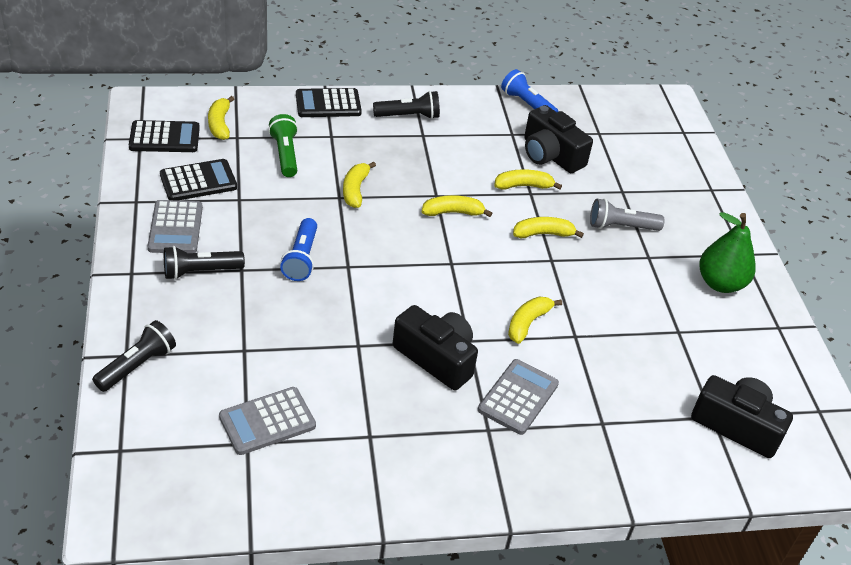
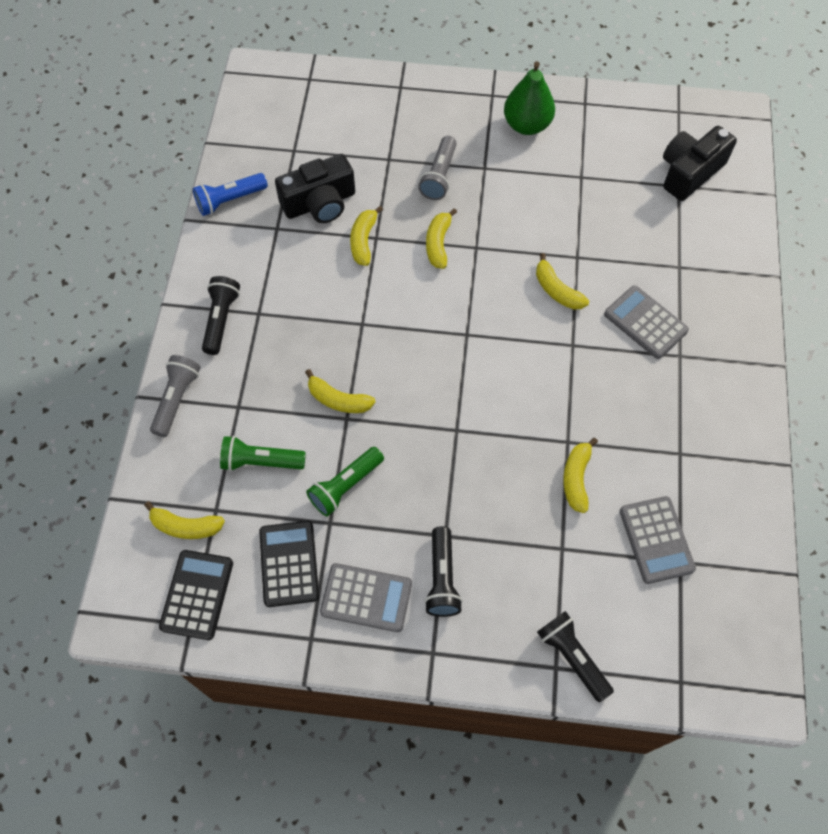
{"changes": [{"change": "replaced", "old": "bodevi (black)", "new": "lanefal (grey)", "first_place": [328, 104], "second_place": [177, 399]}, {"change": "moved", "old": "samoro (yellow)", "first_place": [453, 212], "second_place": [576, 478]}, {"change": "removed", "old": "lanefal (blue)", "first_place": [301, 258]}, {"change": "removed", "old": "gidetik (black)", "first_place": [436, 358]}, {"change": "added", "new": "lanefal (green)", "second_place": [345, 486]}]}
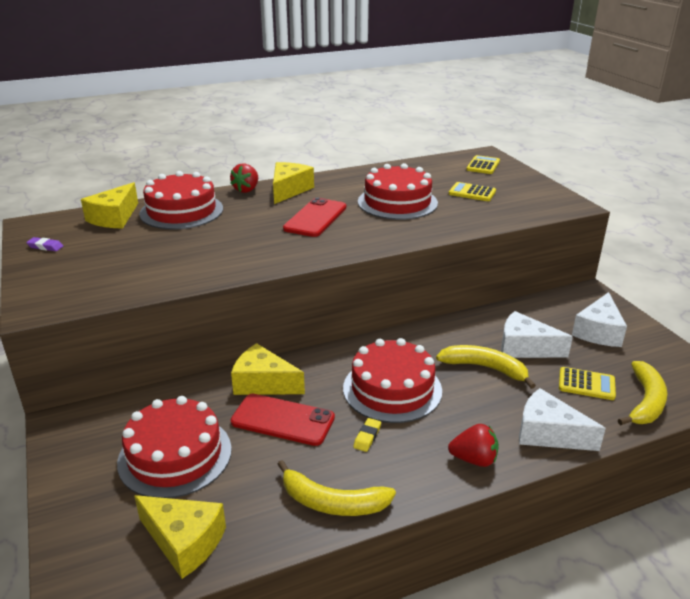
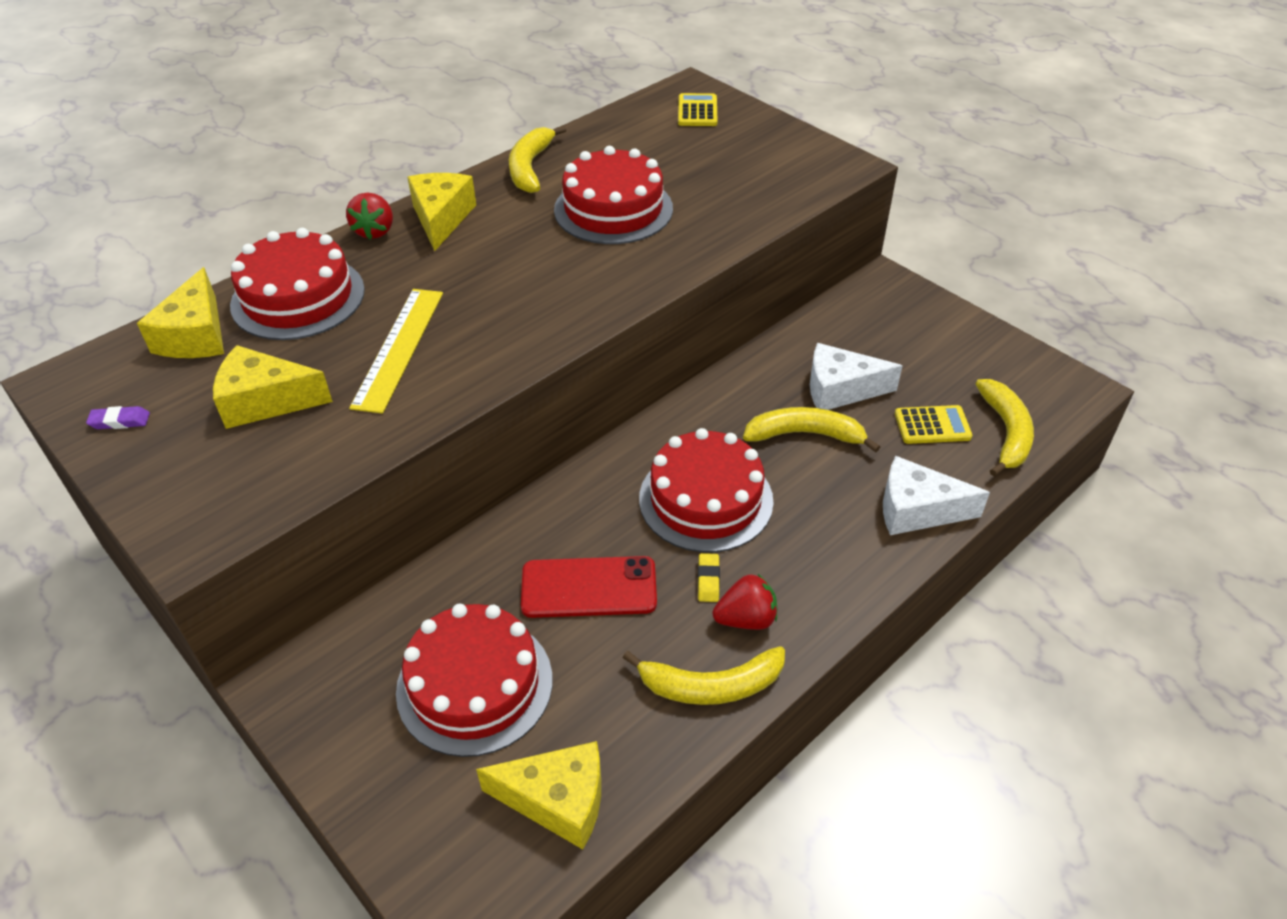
{"changes": [{"change": "removed", "old": "bodevi (yellow)", "first_place": [472, 193]}, {"change": "removed", "old": "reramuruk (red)", "first_place": [315, 218]}, {"change": "removed", "old": "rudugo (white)", "first_place": [598, 332]}, {"change": "moved", "old": "rudugo (yellow)", "first_place": [263, 383], "second_place": [265, 401]}, {"change": "moved", "old": "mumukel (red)", "first_place": [474, 459], "second_place": [746, 619]}, {"change": "added", "new": "samoro (yellow)", "second_place": [530, 167]}, {"change": "added", "new": "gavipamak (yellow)", "second_place": [399, 348]}]}
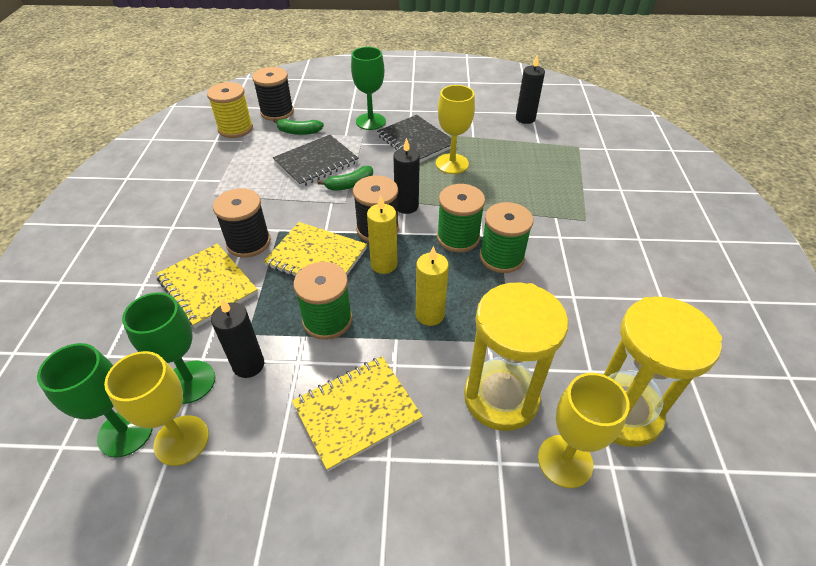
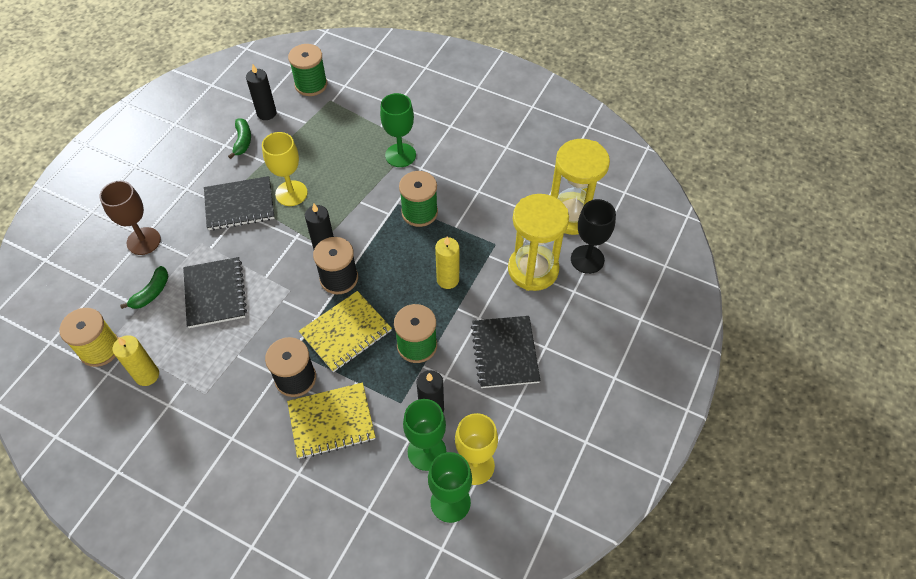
{"changes": [{"change": "moved", "old": "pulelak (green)", "first_place": [370, 121], "second_place": [400, 155]}, {"change": "removed", "old": "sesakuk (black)", "first_place": [277, 112]}, {"change": "moved", "old": "samoro (green)", "first_place": [350, 184], "second_place": [242, 141]}, {"change": "moved", "old": "sesakuk (green)", "first_place": [458, 237], "second_place": [311, 85]}, {"change": "moved", "old": "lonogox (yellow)", "first_place": [384, 264], "second_place": [147, 375]}, {"change": "recoloured", "old": "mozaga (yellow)", "new": "mozaga (black)", "first_place": [357, 412], "second_place": [504, 353]}, {"change": "recoloured", "old": "pulelak (yellow)", "new": "pulelak (black)", "first_place": [565, 461], "second_place": [587, 259]}, {"change": "added", "new": "pulelak (brown)", "second_place": [143, 241]}]}
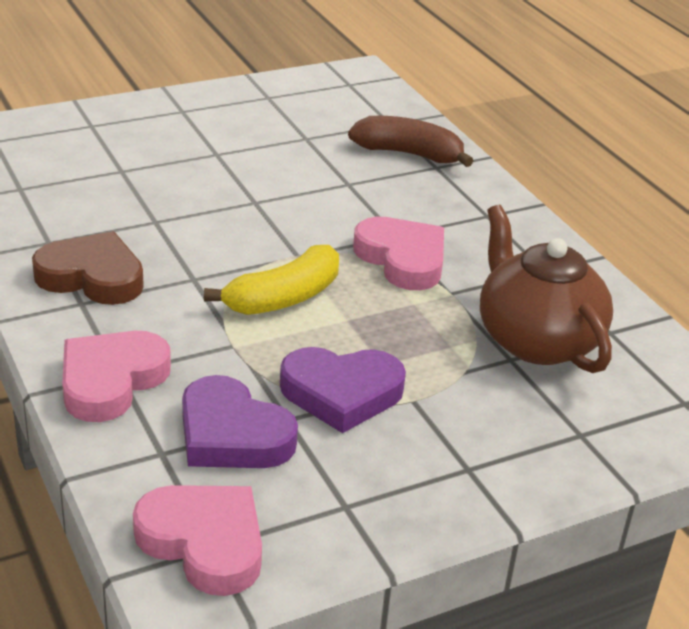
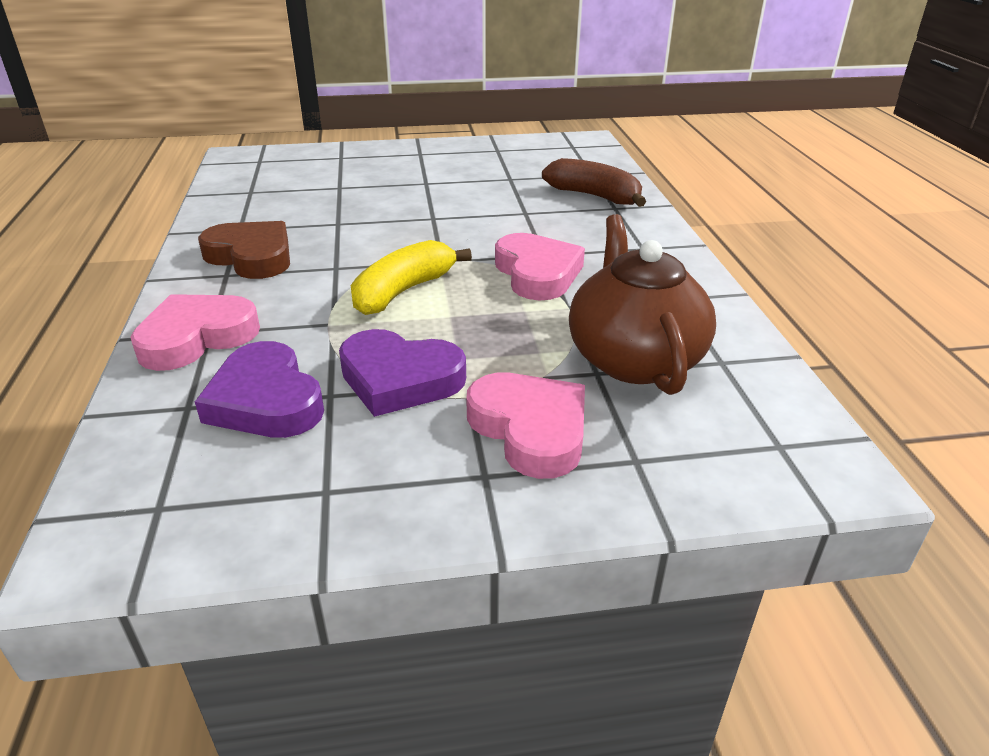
{"changes": [{"change": "turned", "old": "samoro (yellow)", "first_place": [283, 298], "second_place": [403, 291], "degrees": 150}, {"change": "moved", "old": "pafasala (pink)", "first_place": [204, 542], "second_place": [530, 429]}]}
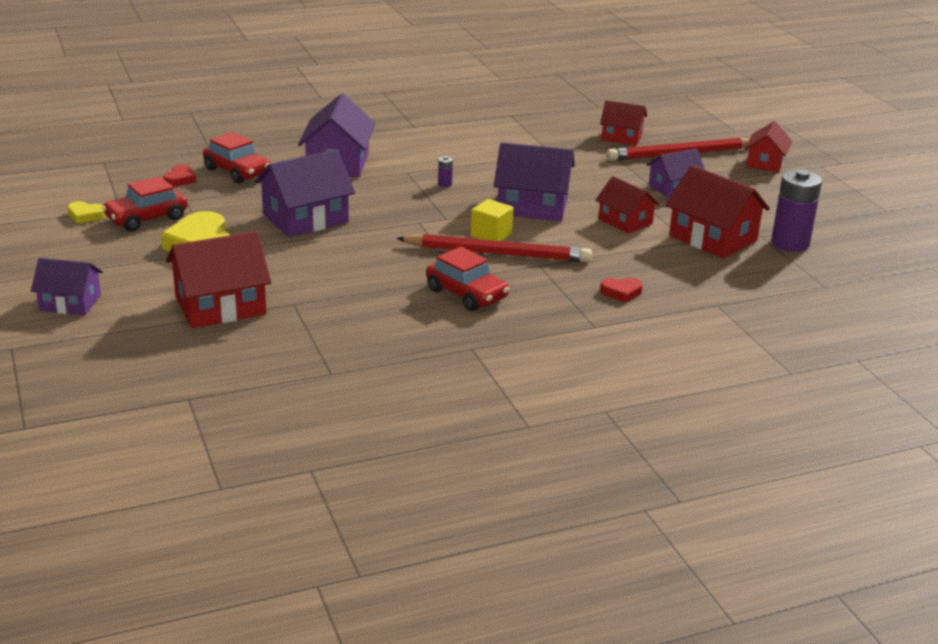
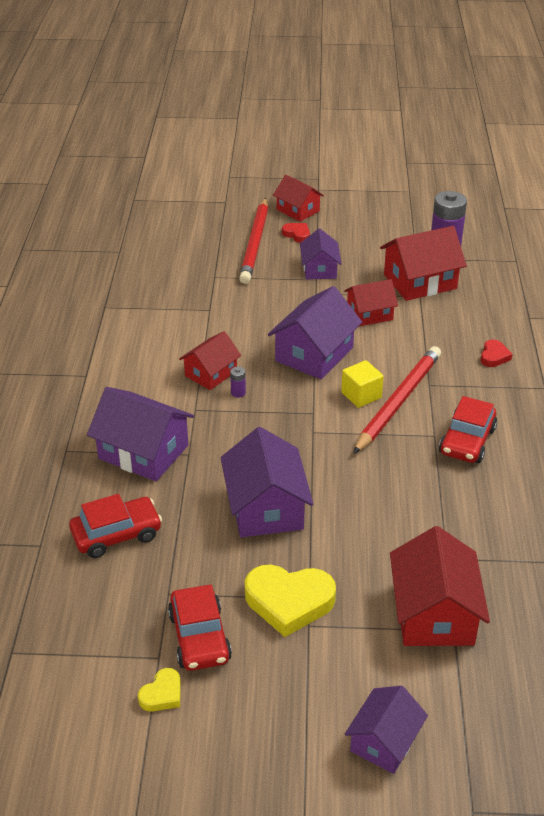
{"changes": [{"change": "moved", "old": "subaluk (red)", "first_place": [621, 137], "second_place": [211, 373]}, {"change": "moved", "old": "pafasala (red)", "first_place": [180, 179], "second_place": [297, 234]}, {"change": "turned", "old": "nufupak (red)", "first_place": [466, 294], "second_place": [467, 441], "degrees": 135}]}
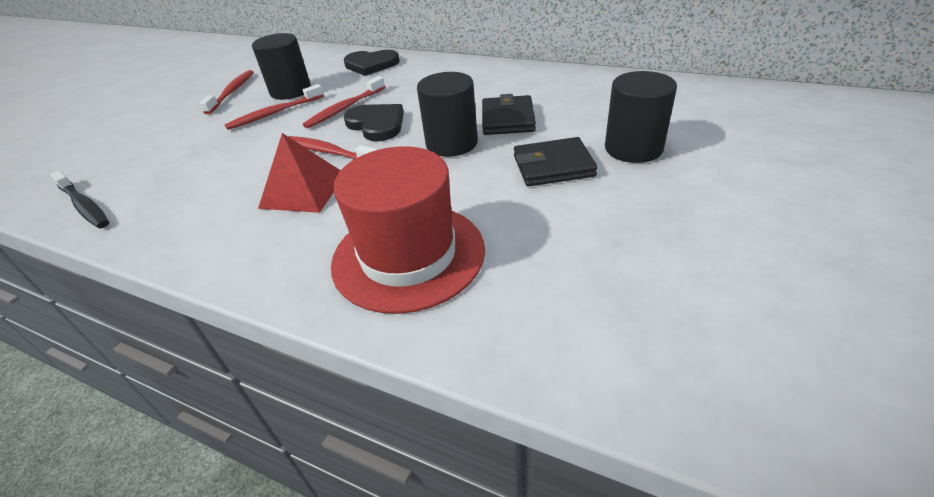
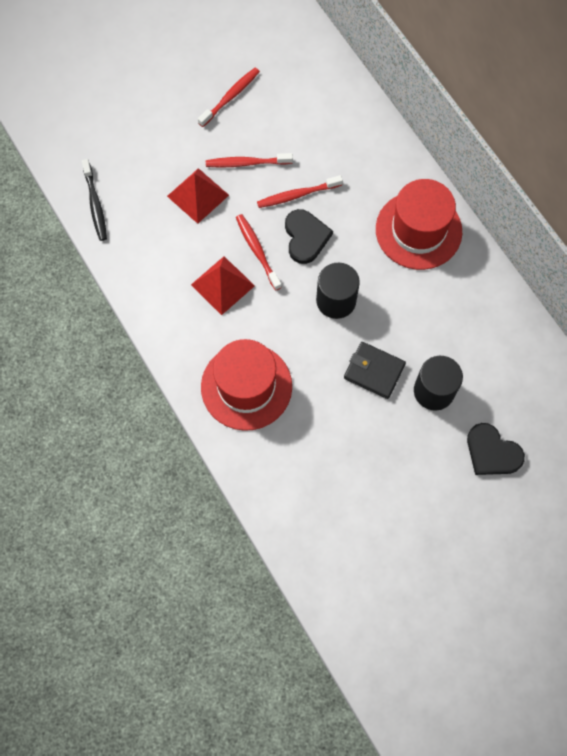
{"changes": [{"change": "removed", "old": "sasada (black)", "first_place": [290, 91]}, {"change": "moved", "old": "pafasala (black)", "first_place": [371, 65], "second_place": [492, 452]}, {"change": "removed", "old": "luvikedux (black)", "first_place": [508, 119]}, {"change": "added", "new": "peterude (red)", "second_place": [198, 195]}, {"change": "added", "new": "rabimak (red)", "second_place": [418, 230]}]}
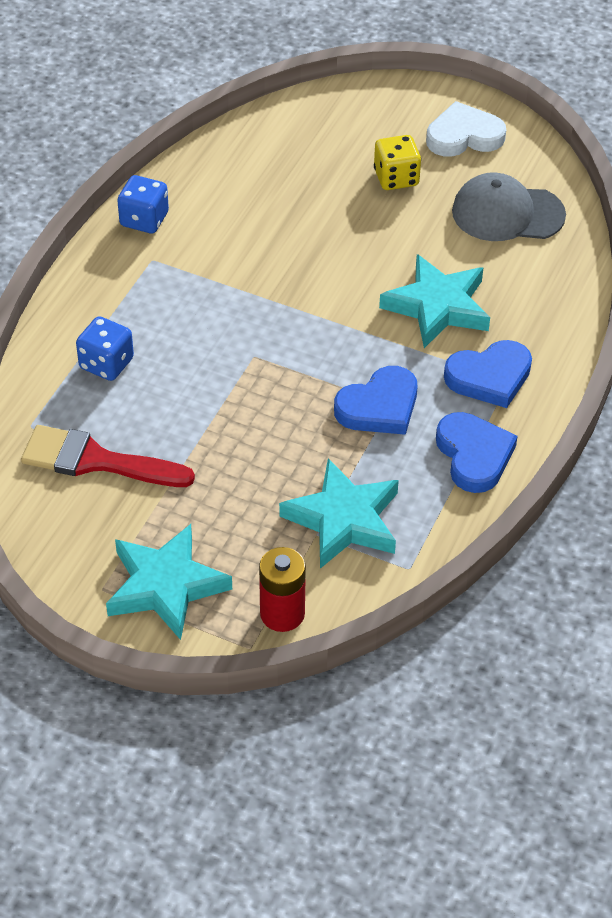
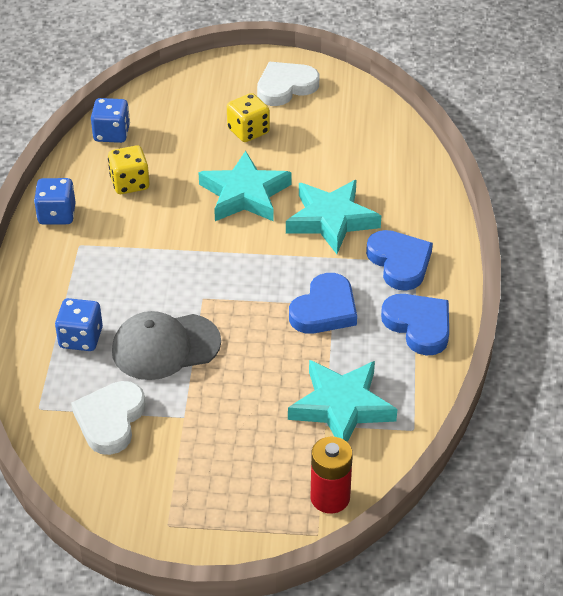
{"changes": [{"change": "moved", "old": "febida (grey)", "first_place": [507, 213], "second_place": [165, 347]}, {"change": "turned", "old": "pafasala (blue)", "first_place": [489, 377], "second_place": [399, 262], "degrees": -75}, {"change": "replaced", "old": "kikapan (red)", "new": "pafasala (white)", "first_place": [96, 460], "second_place": [110, 420]}, {"change": "moved", "old": "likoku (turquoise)", "first_place": [166, 586], "second_place": [245, 194]}, {"change": "added", "new": "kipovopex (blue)", "second_place": [112, 134]}, {"change": "added", "new": "kipovopex (yellow)", "second_place": [130, 183]}]}
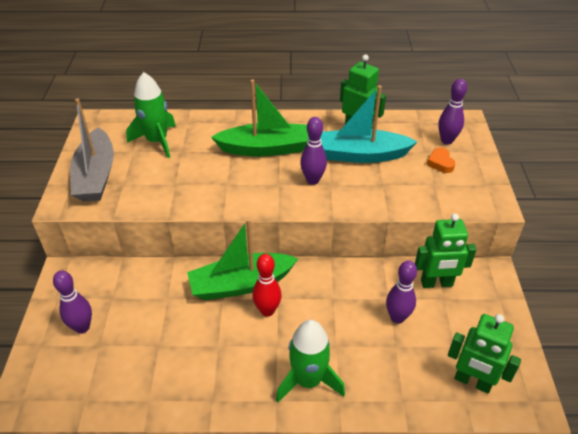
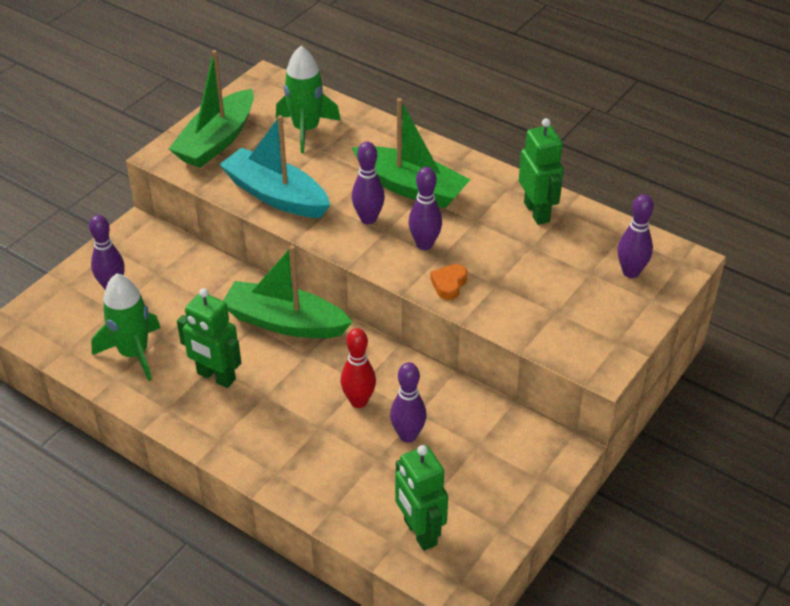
{"changes": [{"change": "moved", "old": "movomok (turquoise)", "first_place": [360, 155], "second_place": [276, 195]}, {"change": "recoloured", "old": "movomok (grey)", "new": "movomok (green)", "first_place": [96, 175], "second_place": [217, 141]}, {"change": "moved", "old": "pafasala (orange)", "first_place": [440, 163], "second_place": [449, 284]}, {"change": "moved", "old": "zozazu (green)", "first_place": [436, 283], "second_place": [216, 377]}, {"change": "moved", "old": "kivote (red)", "first_place": [267, 310], "second_place": [358, 401]}, {"change": "moved", "old": "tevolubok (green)", "first_place": [308, 380], "second_place": [134, 353]}, {"change": "added", "new": "kivote (purple)", "second_place": [368, 219]}]}
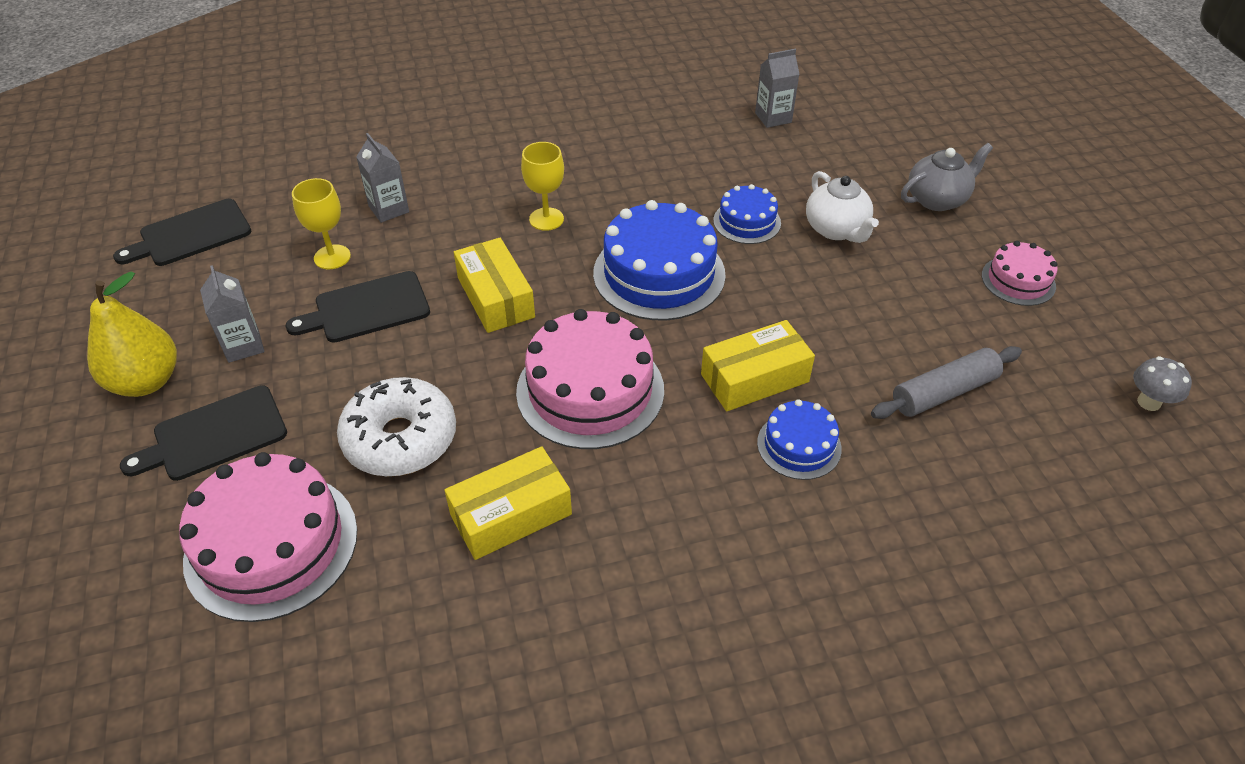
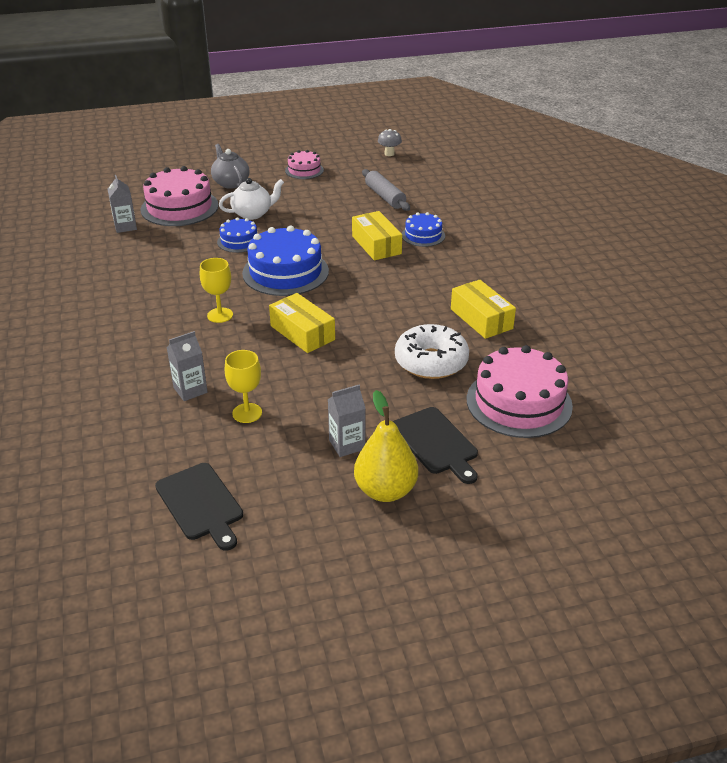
{"changes": [{"change": "turned", "old": "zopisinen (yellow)", "first_place": [496, 297], "second_place": [302, 333], "degrees": 75}, {"change": "removed", "old": "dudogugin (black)", "first_place": [367, 309]}, {"change": "moved", "old": "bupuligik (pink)", "first_place": [590, 390], "second_place": [179, 207]}]}
